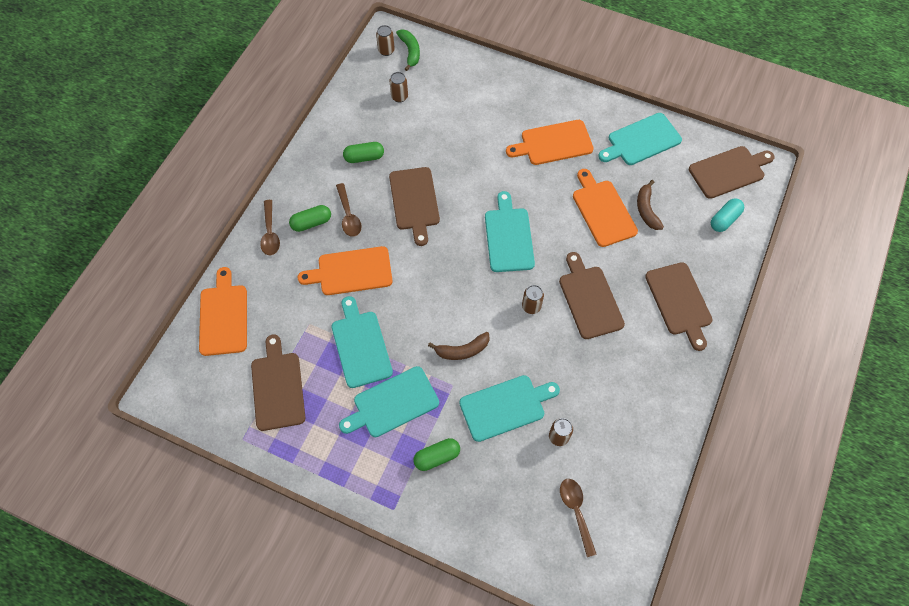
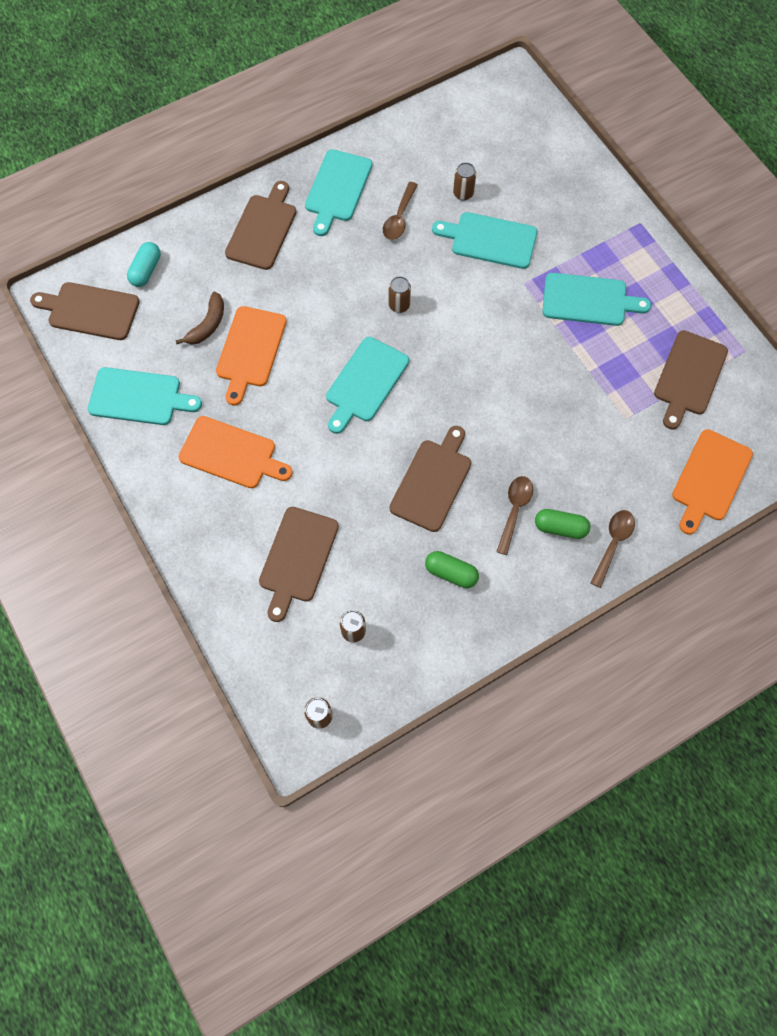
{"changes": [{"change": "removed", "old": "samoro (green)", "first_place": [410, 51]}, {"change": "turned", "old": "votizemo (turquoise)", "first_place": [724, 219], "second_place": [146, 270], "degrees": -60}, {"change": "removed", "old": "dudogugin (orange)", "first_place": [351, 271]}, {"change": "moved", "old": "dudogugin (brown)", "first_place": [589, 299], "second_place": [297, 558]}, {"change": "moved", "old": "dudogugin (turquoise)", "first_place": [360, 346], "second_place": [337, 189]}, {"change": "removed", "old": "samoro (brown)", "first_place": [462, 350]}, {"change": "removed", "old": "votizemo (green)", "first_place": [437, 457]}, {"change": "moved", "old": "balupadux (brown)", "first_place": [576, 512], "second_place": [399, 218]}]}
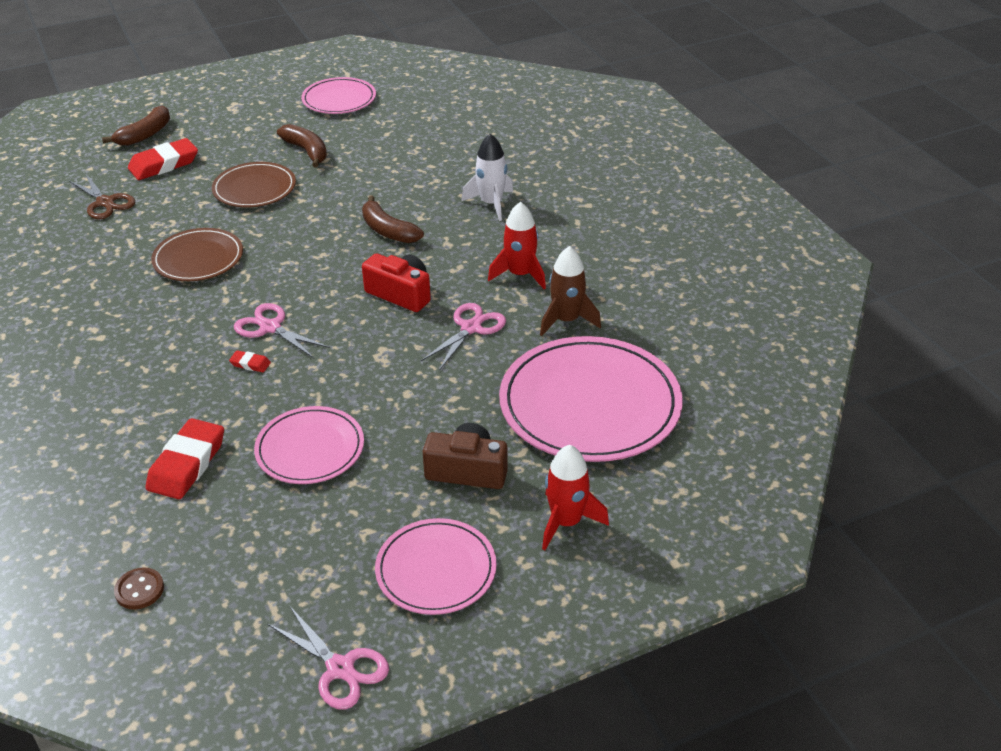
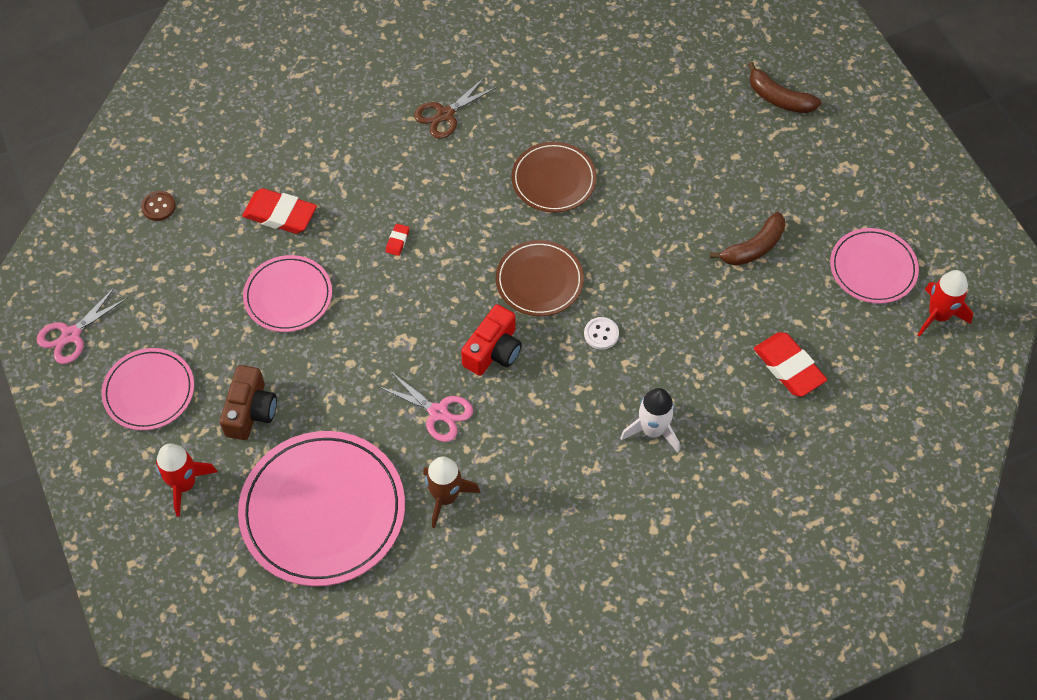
{"changes": [{"change": "moved", "old": "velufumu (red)", "first_place": [164, 164], "second_place": [788, 367]}, {"change": "moved", "old": "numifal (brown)", "first_place": [254, 188], "second_place": [539, 280]}, {"change": "moved", "old": "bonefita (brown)", "first_place": [105, 202], "second_place": [445, 114]}, {"change": "replaced", "old": "samoro (brown)", "new": "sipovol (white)", "first_place": [388, 230], "second_place": [601, 334]}, {"change": "moved", "old": "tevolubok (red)", "first_place": [520, 275], "second_place": [938, 315]}, {"change": "removed", "old": "bonefita (pink)", "first_place": [270, 327]}]}
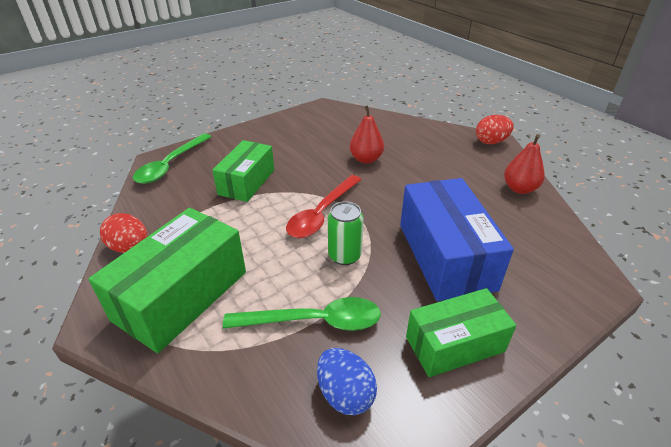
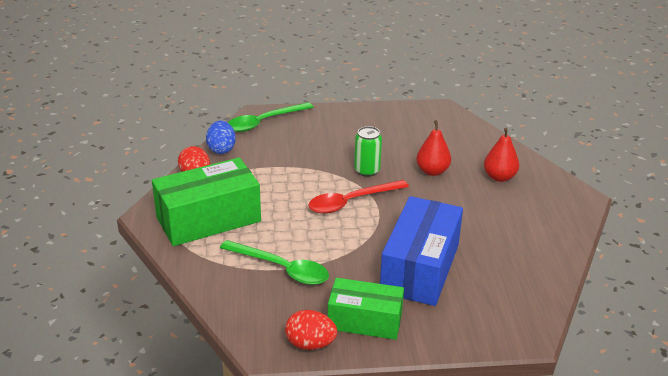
{"changes": [{"change": "moved", "old": "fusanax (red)", "first_place": [491, 142], "second_place": [310, 344]}, {"change": "moved", "old": "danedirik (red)", "first_place": [519, 189], "second_place": [499, 177]}, {"change": "removed", "old": "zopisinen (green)", "first_place": [247, 182]}, {"change": "moved", "old": "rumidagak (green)", "first_place": [344, 255], "second_place": [367, 170]}, {"change": "moved", "old": "fusanax (blue)", "first_place": [345, 394], "second_place": [221, 149]}]}
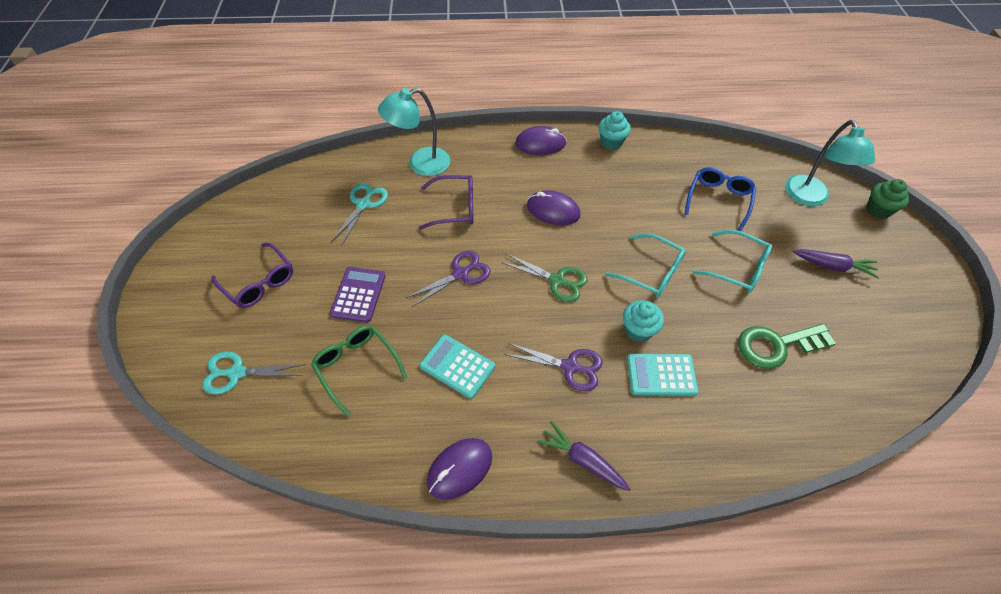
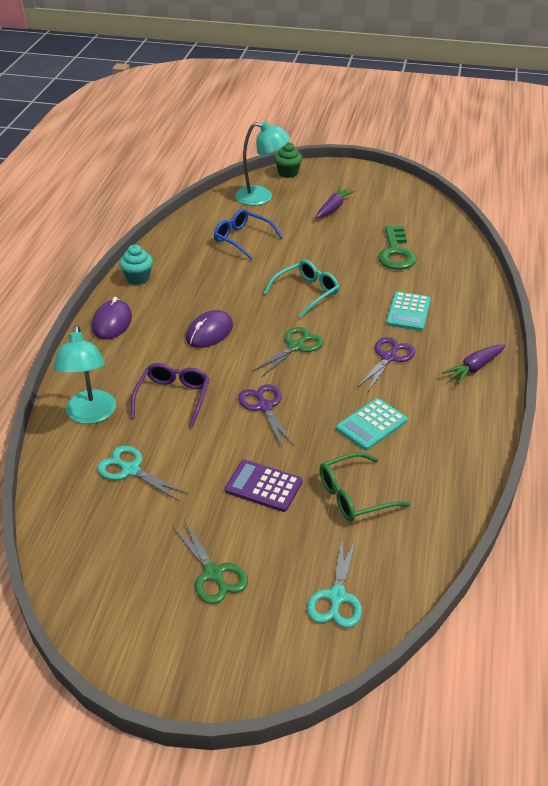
{"changes": [{"change": "removed", "old": "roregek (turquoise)", "first_place": [737, 268]}, {"change": "replaced", "old": "roregek (purple)", "new": "bonefita (green)", "first_place": [259, 282], "second_place": [213, 574]}, {"change": "removed", "old": "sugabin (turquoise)", "first_place": [638, 330]}, {"change": "removed", "old": "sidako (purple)", "first_place": [459, 469]}]}
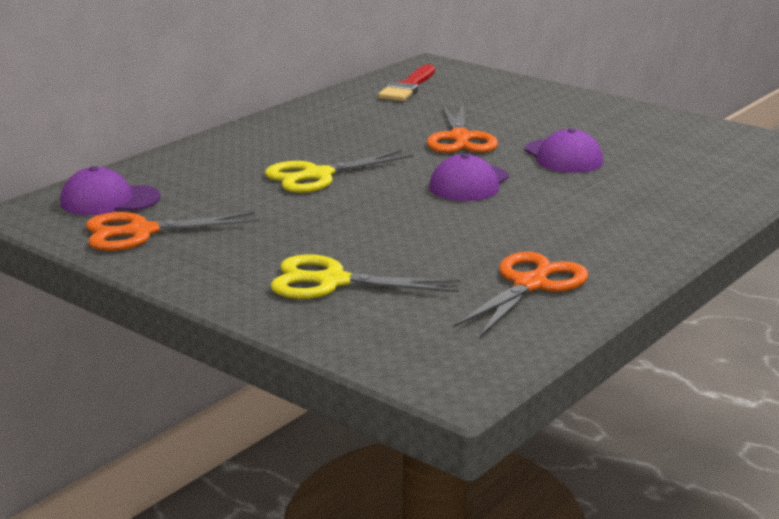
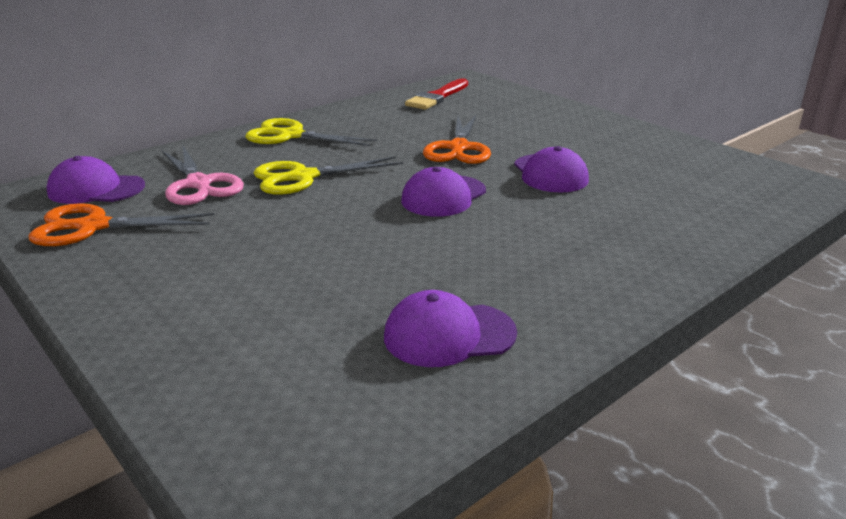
{"changes": [{"change": "replaced", "old": "bonefita (orange)", "new": "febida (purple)", "first_place": [530, 285], "second_place": [449, 335]}, {"change": "moved", "old": "bonefita (yellow)", "first_place": [332, 282], "second_place": [291, 136]}, {"change": "added", "new": "bonefita (pink)", "second_place": [199, 184]}]}
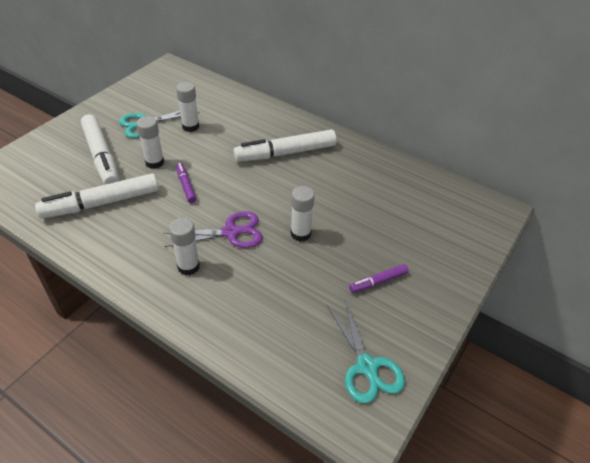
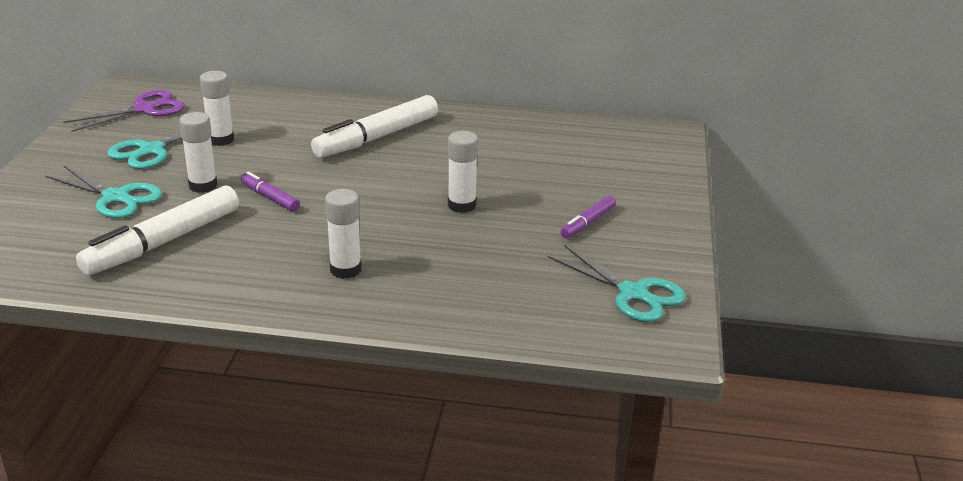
{"changes": [{"change": "replaced", "old": "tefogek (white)", "new": "bonefita (turquoise)", "first_place": [101, 157], "second_place": [116, 197]}, {"change": "moved", "old": "bonefita (purple)", "first_place": [230, 232], "second_place": [144, 109]}]}
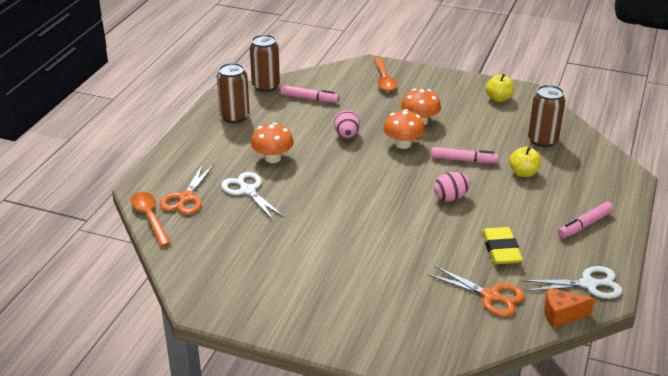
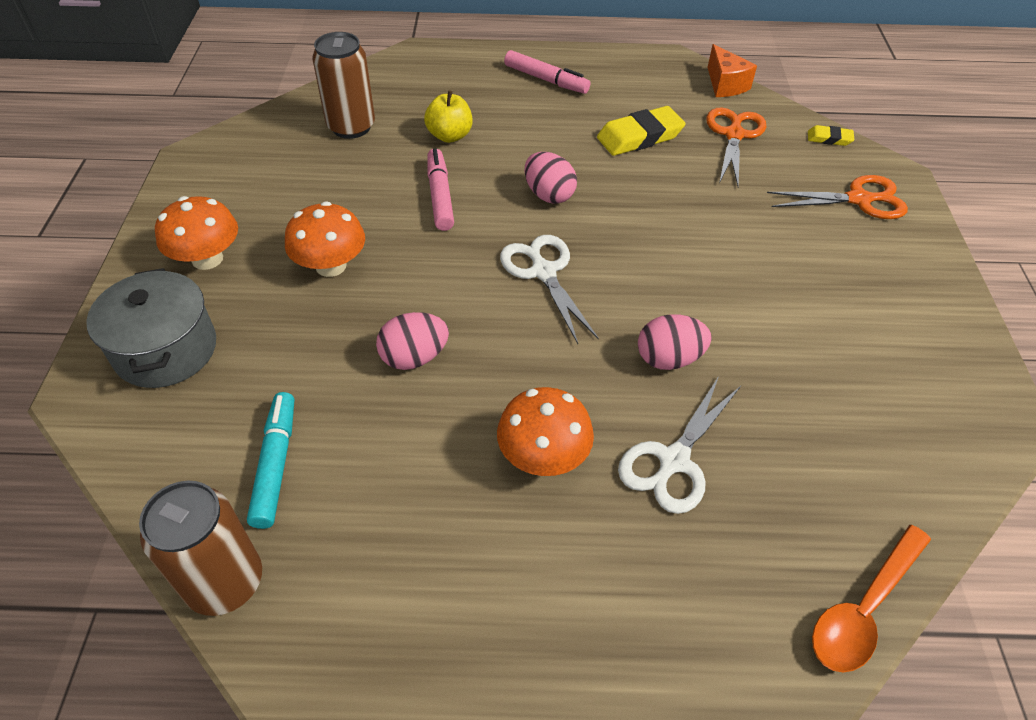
{"changes": [{"change": "replaced", "old": "balupadux (orange)", "new": "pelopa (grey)", "first_place": [384, 79], "second_place": [166, 350]}, {"change": "removed", "old": "rumidagak (brown)", "first_place": [234, 117]}, {"change": "removed", "old": "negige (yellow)", "first_place": [498, 98]}, {"change": "recoloured", "old": "tefogek (pink)", "new": "tefogek (turquoise)", "first_place": [309, 99], "second_place": [276, 464]}, {"change": "moved", "old": "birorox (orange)", "first_place": [403, 144], "second_place": [207, 259]}, {"change": "moved", "old": "bonefita (orange)", "first_place": [186, 198], "second_place": [859, 199]}, {"change": "moved", "old": "bonefita (white)", "first_place": [588, 284], "second_place": [543, 272]}, {"change": "added", "new": "velufumu (yellow)", "second_place": [829, 139]}, {"change": "added", "new": "fusanax (pink)", "second_place": [669, 359]}]}
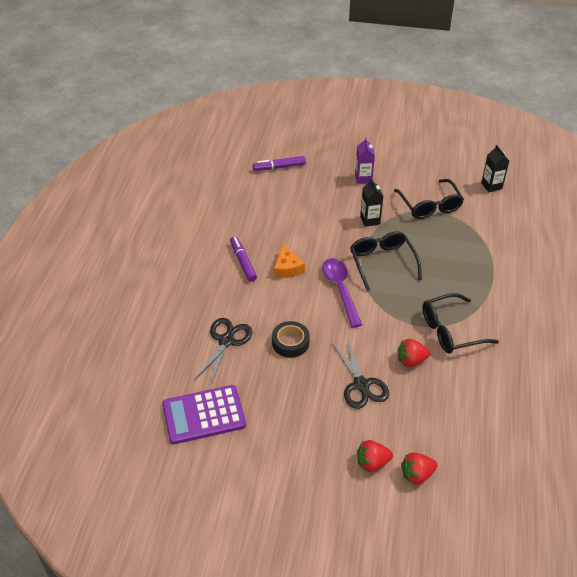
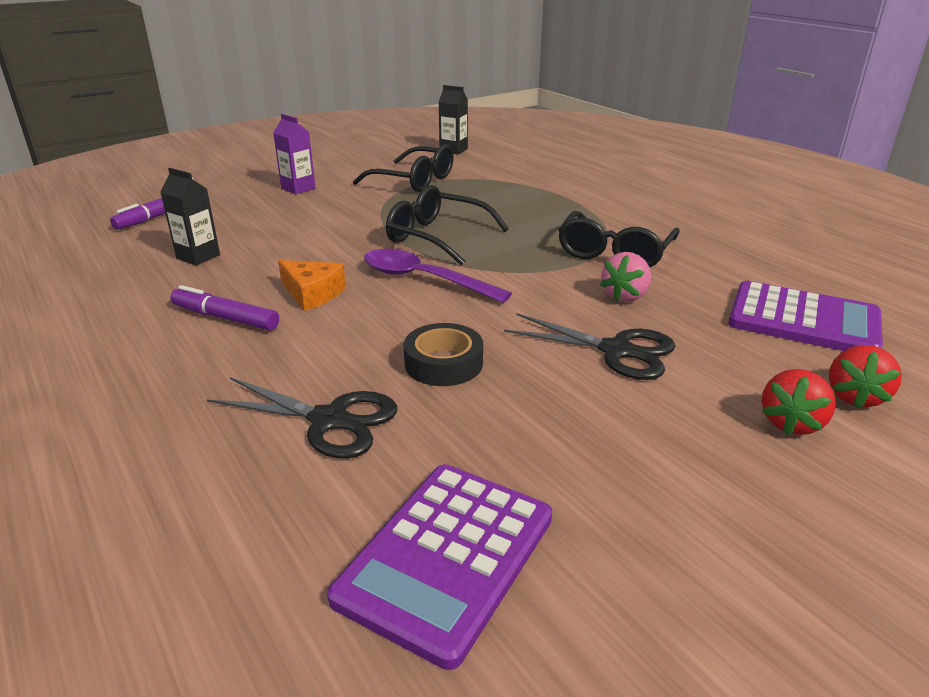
{"changes": [{"change": "moved", "old": "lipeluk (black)", "first_place": [370, 220], "second_place": [198, 256]}, {"change": "turned", "old": "bonefita (black)", "first_place": [226, 341], "second_place": [330, 420], "degrees": 135}, {"change": "recoloured", "old": "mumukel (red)", "new": "mumukel (pink)", "first_place": [411, 360], "second_place": [625, 296]}, {"change": "added", "new": "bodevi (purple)", "second_place": [803, 320]}]}
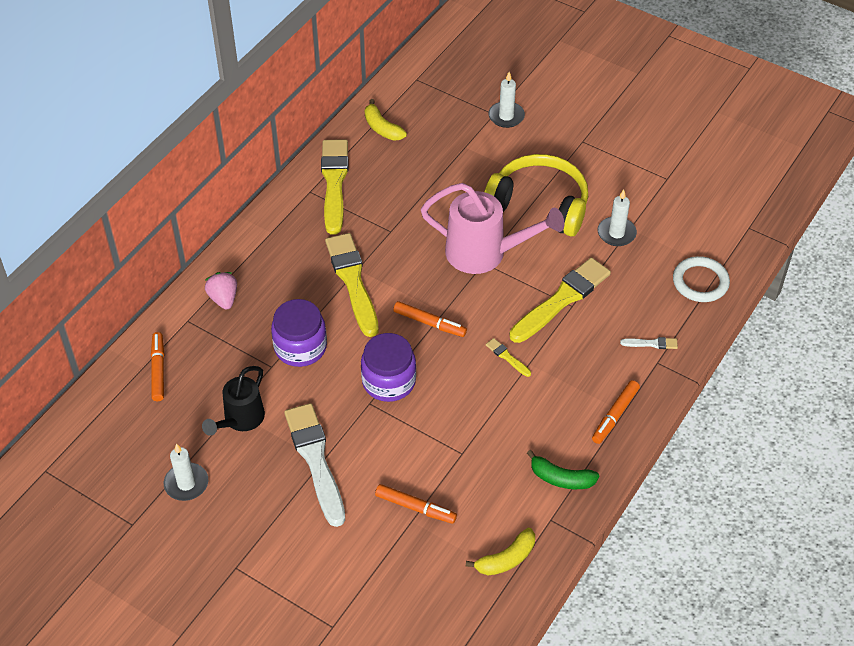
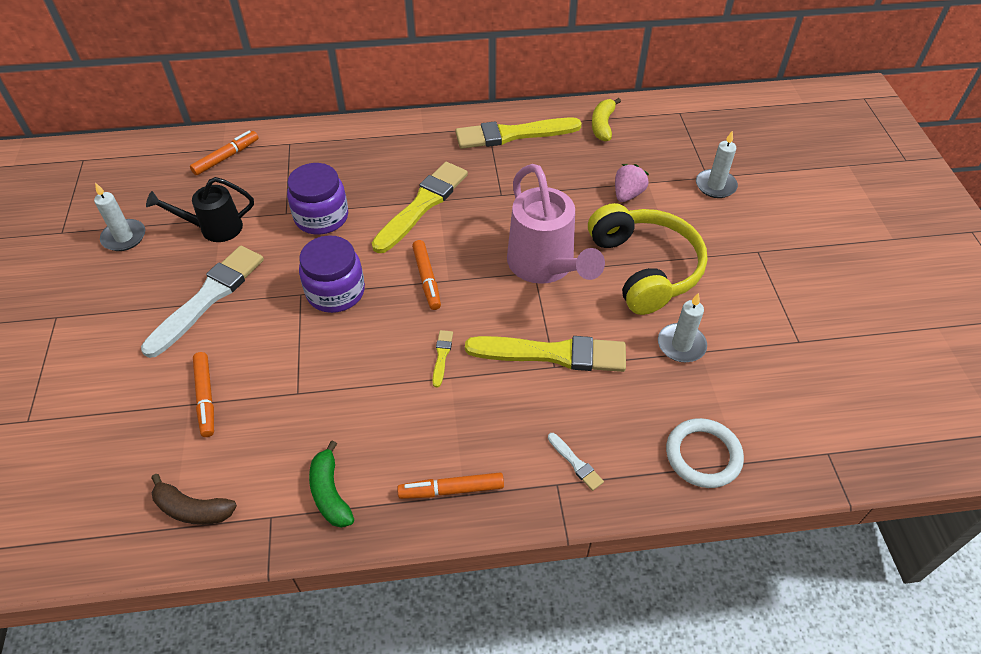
{"changes": [{"change": "turned", "old": "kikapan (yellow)", "first_place": [334, 183], "second_place": [513, 134], "degrees": -150}, {"change": "moved", "old": "mumukel (pink)", "first_place": [223, 298], "second_place": [627, 194]}, {"change": "recoloured", "old": "samoro (yellow)", "new": "samoro (brown)", "first_place": [506, 559], "second_place": [193, 509]}]}
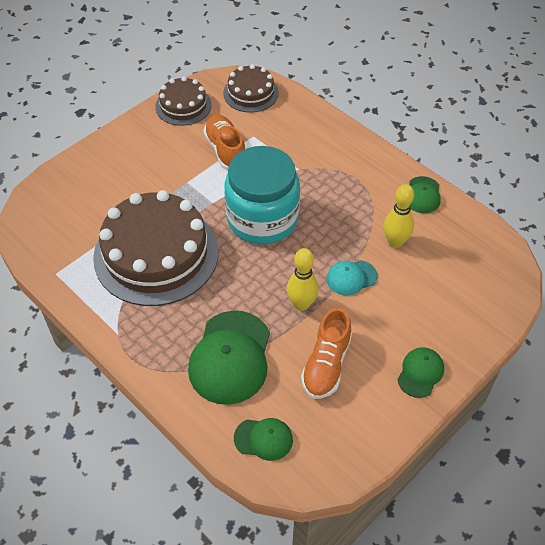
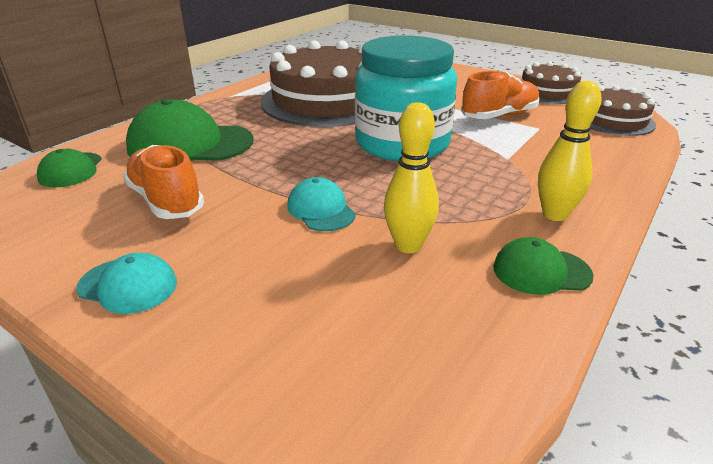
{"changes": [{"change": "moved", "old": "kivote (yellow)", "first_place": [301, 304], "second_place": [554, 214]}, {"change": "turned", "old": "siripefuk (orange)", "first_place": [326, 364], "second_place": [166, 201], "degrees": 45}, {"change": "recoloured", "old": "febida (green)", "new": "febida (turquoise)", "first_place": [420, 373], "second_place": [128, 285]}]}
